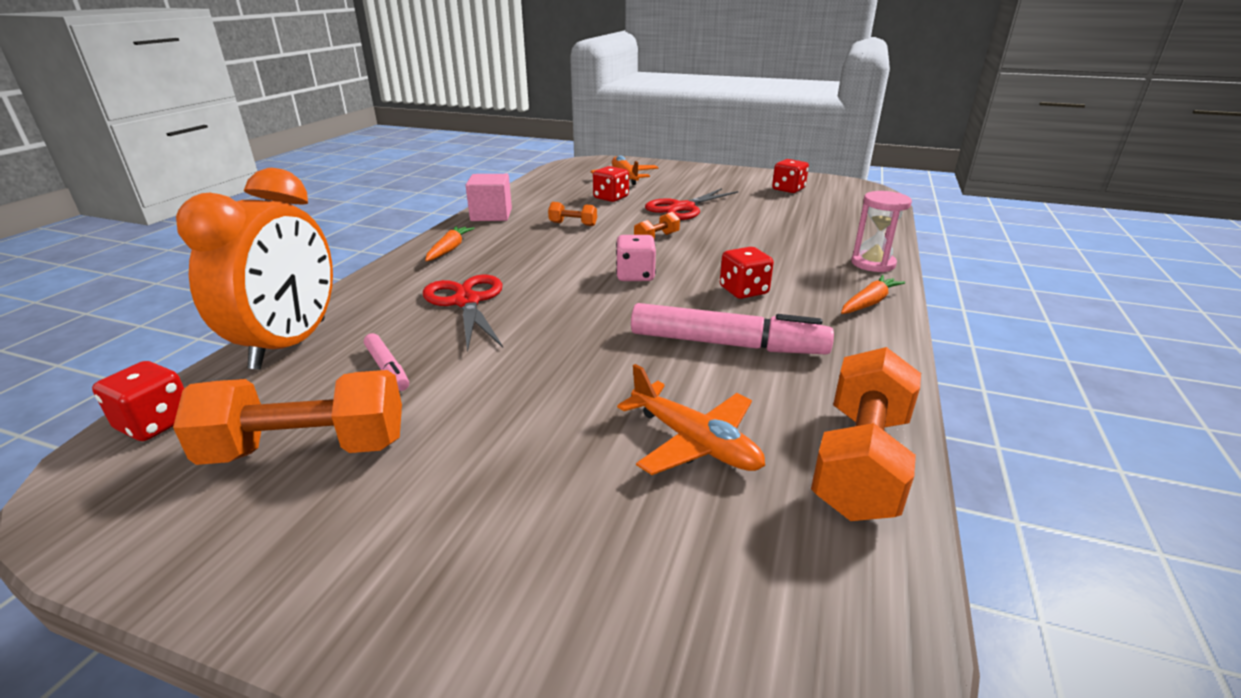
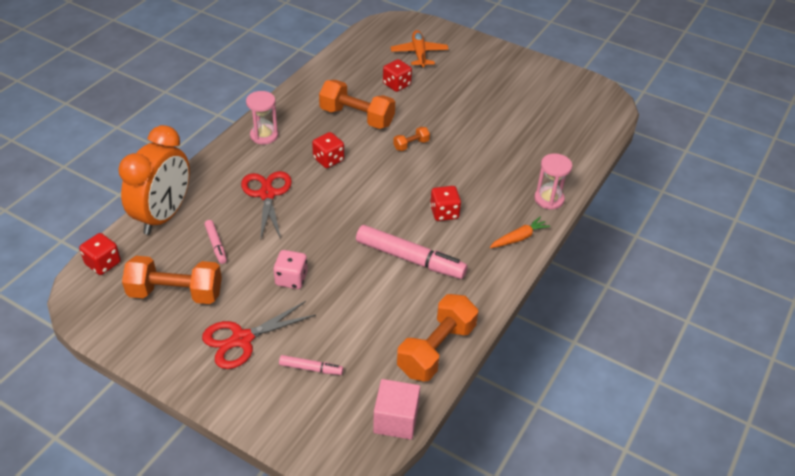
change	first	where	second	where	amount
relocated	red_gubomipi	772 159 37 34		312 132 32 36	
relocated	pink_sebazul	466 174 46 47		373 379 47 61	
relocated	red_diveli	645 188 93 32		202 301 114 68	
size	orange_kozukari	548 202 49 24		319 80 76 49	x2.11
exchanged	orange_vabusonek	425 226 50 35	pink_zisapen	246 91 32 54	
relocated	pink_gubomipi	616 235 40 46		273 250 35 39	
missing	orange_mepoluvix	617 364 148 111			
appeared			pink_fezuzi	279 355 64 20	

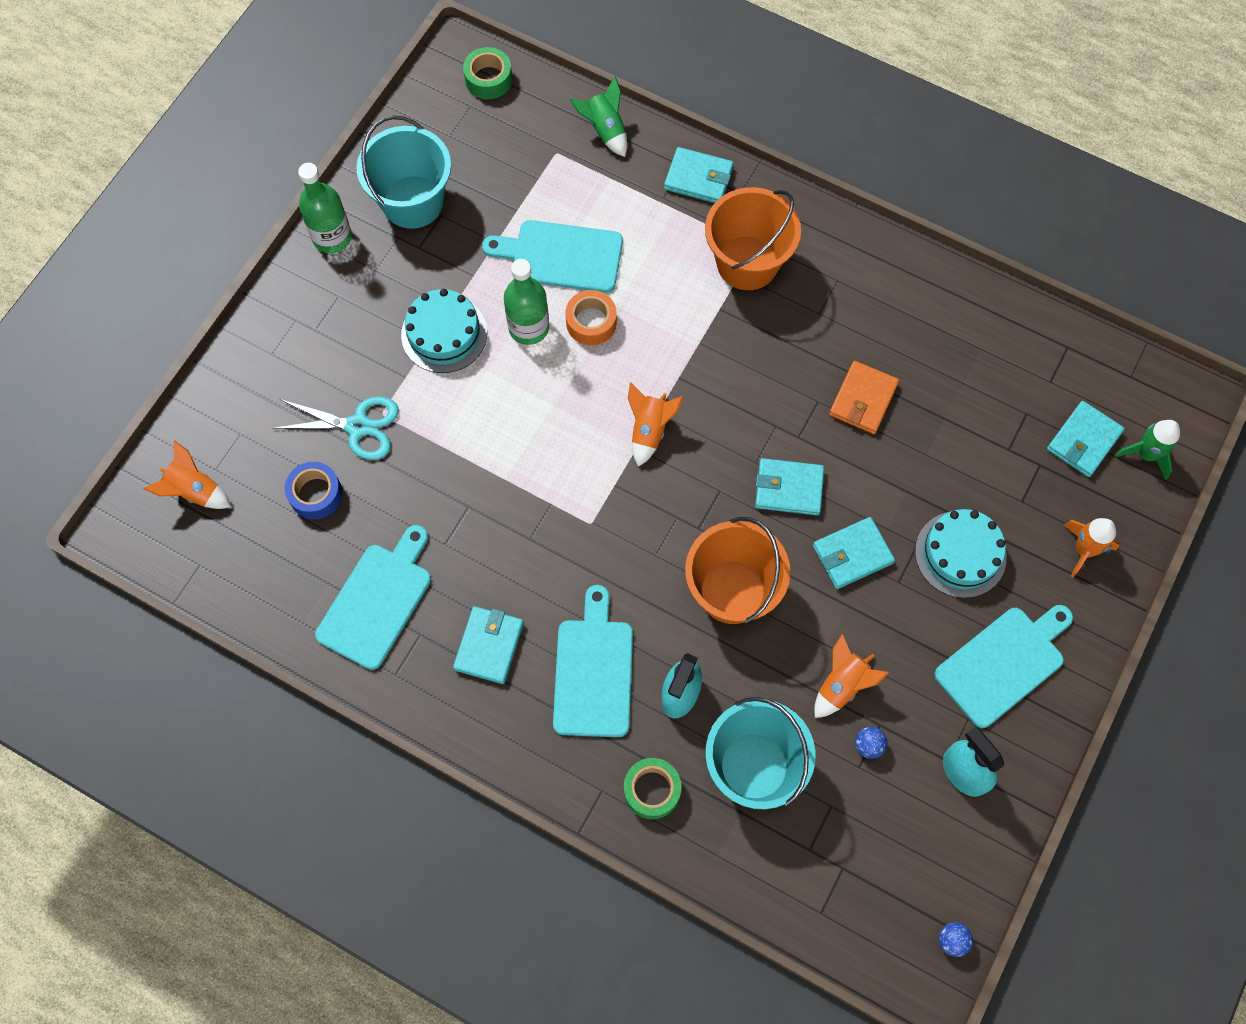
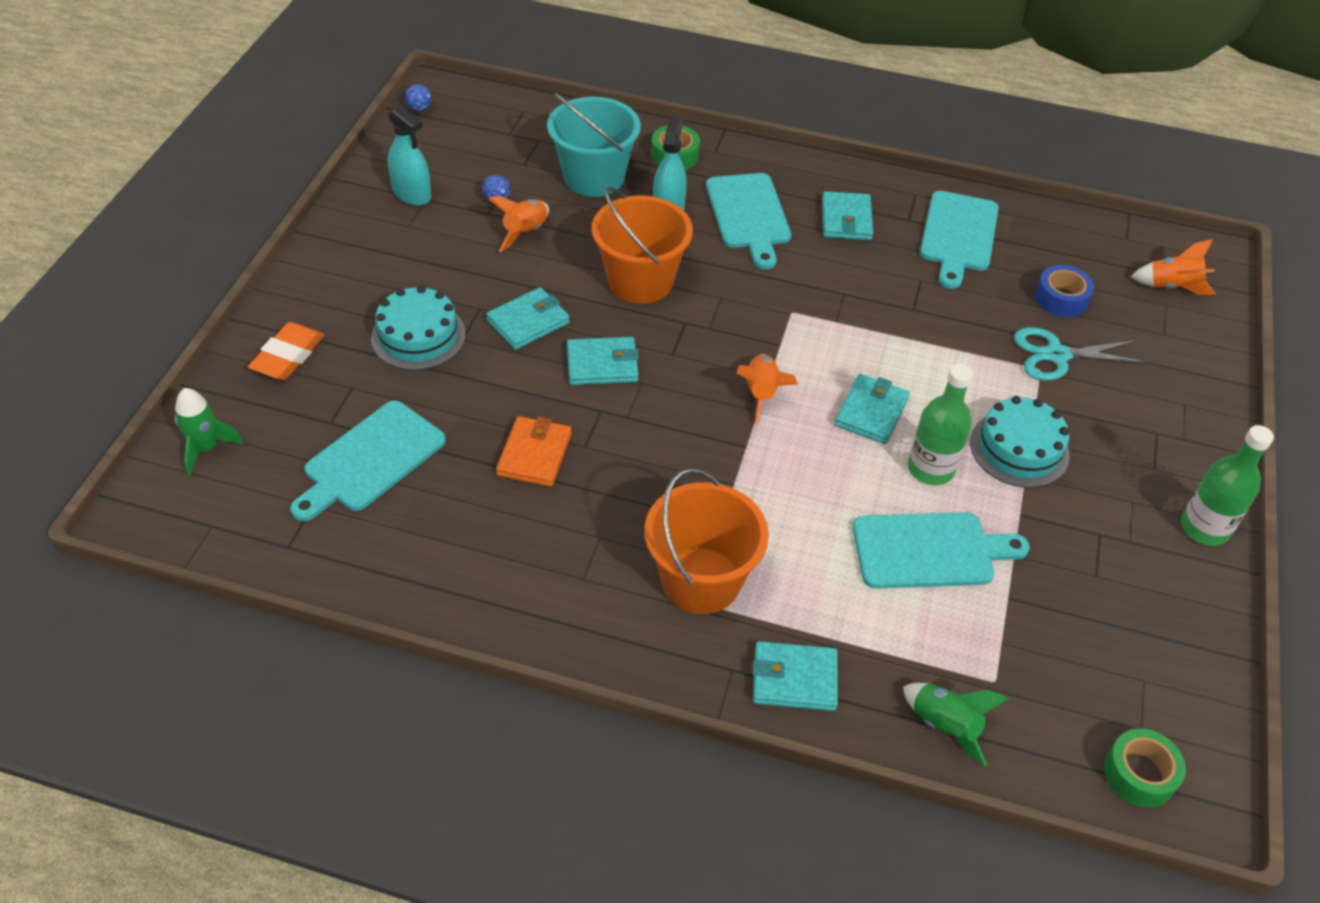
change	first	where	second	where	amount
missing	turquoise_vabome	356 116 95 113			
missing	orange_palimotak	565 290 52 55			
relocated	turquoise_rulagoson	1047 401 78 76		834 374 76 70	
exchanged	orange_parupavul	1064 518 55 59	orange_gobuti	248 322 76 58	
relocated	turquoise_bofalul	934 605 139 123		290 401 156 120	

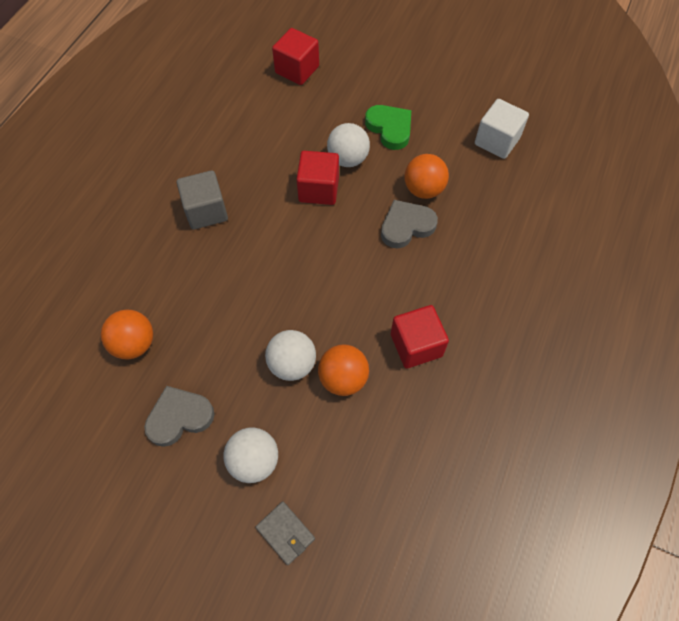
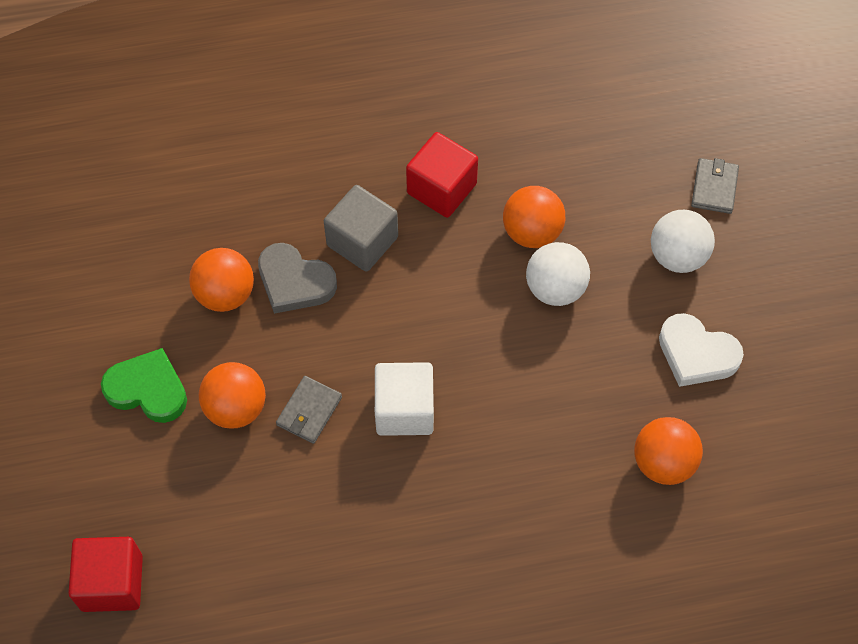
change	first	where	second	where	amount
relocated	white_sebazul	475 99 54 60		375 362 59 74	
spun	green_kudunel	365 105 46 45		101 348 86 75	90 degrees clockwise
colour	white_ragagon	327 123 43 44	orange_ragagon	199 362 67 67	
exchanged	red_sebazul	296 151 43 54	grey_rulagoson	276 376 66 68	
relocated	grey_sebazul	177 170 51 60		324 185 74 87	
colour	grey_kudunel	144 386 71 61	white_kudunel	659 313 85 74	

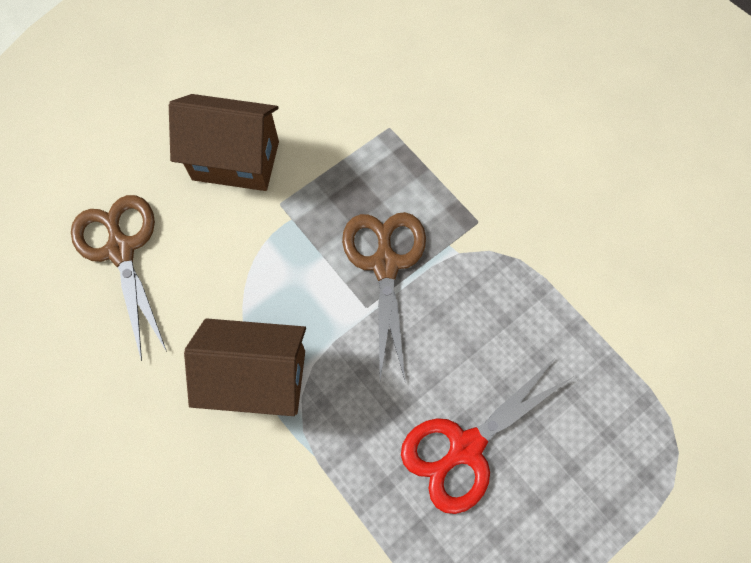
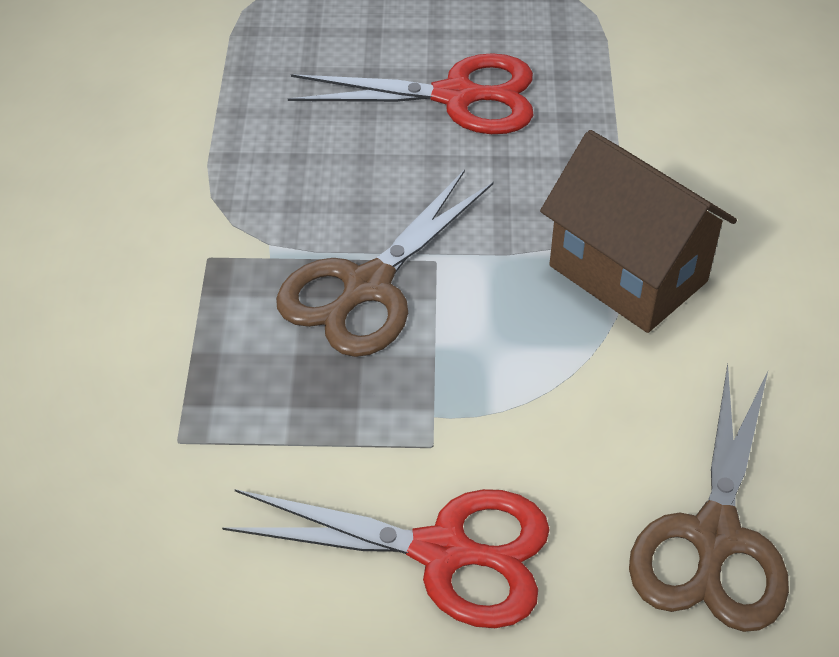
change	first	where	second	where	amount
exchanged	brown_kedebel	169 94 110 97	red_diveli	222 489 328 139	

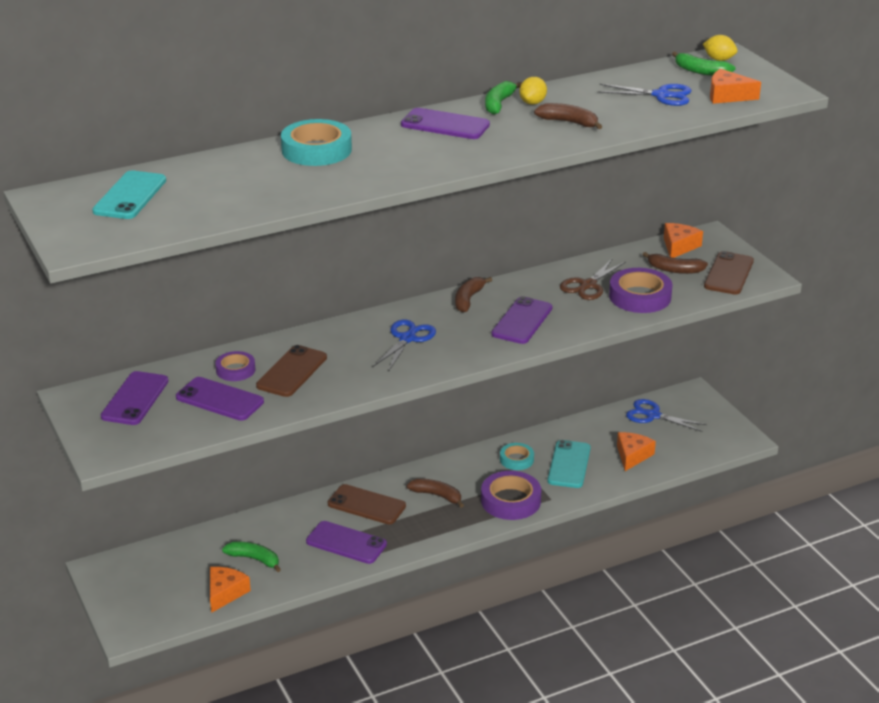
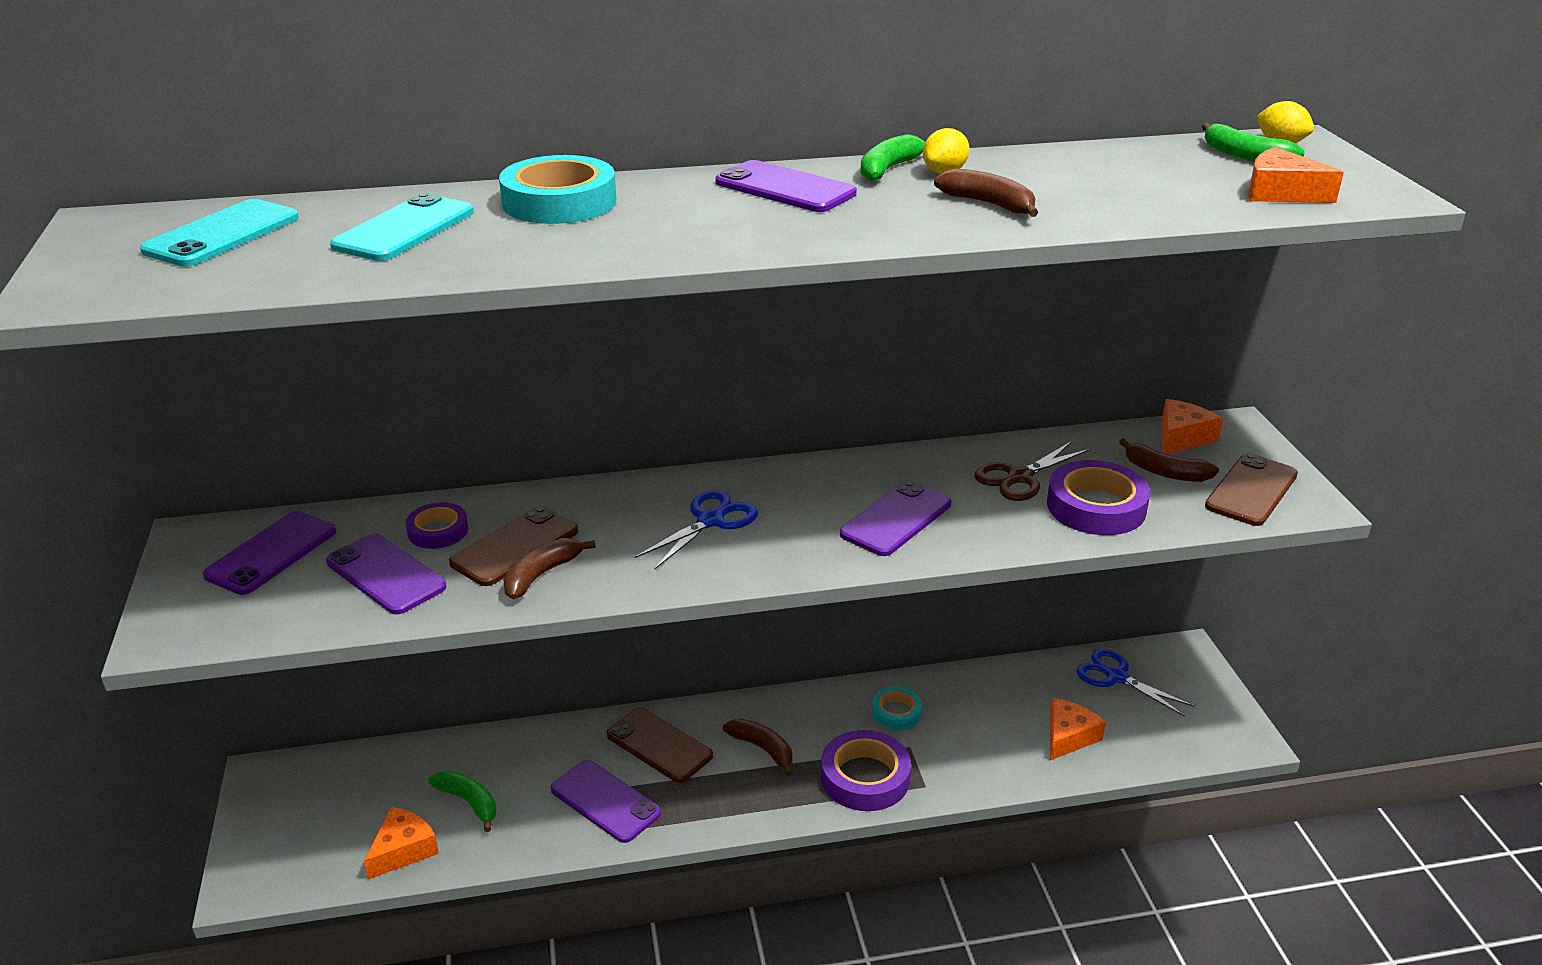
change	first	where	second	where	amount
missing	blue_diveli	597 84 94 22			
relocated	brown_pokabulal	455 277 37 36		503 538 93 61	
relocated	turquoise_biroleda	548 440 43 48		330 193 144 68	

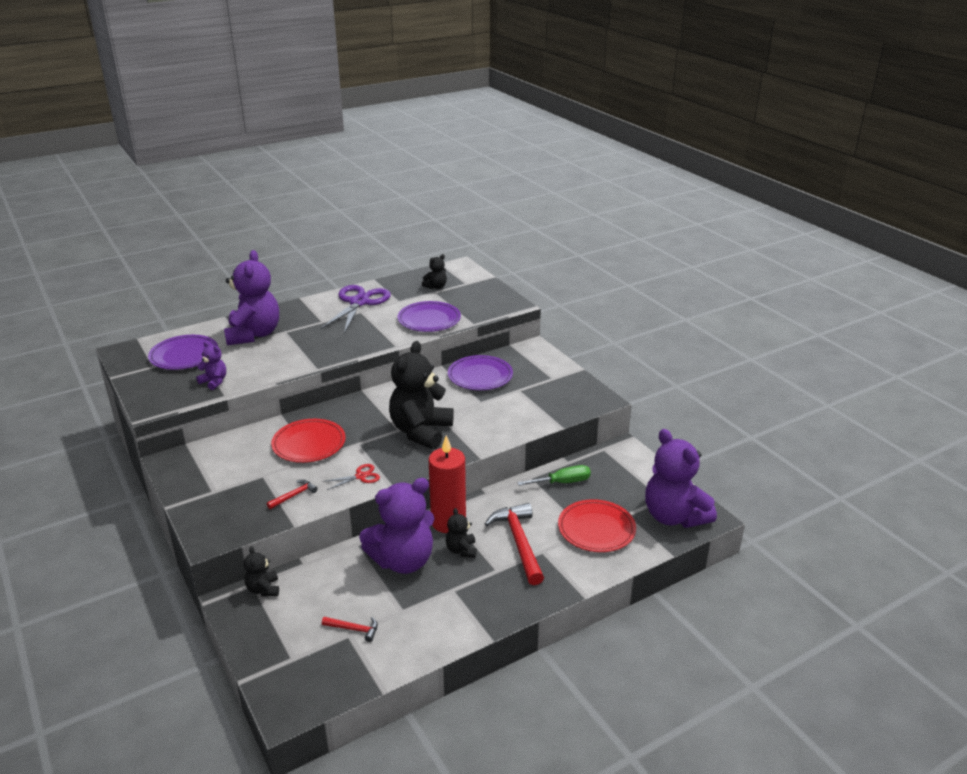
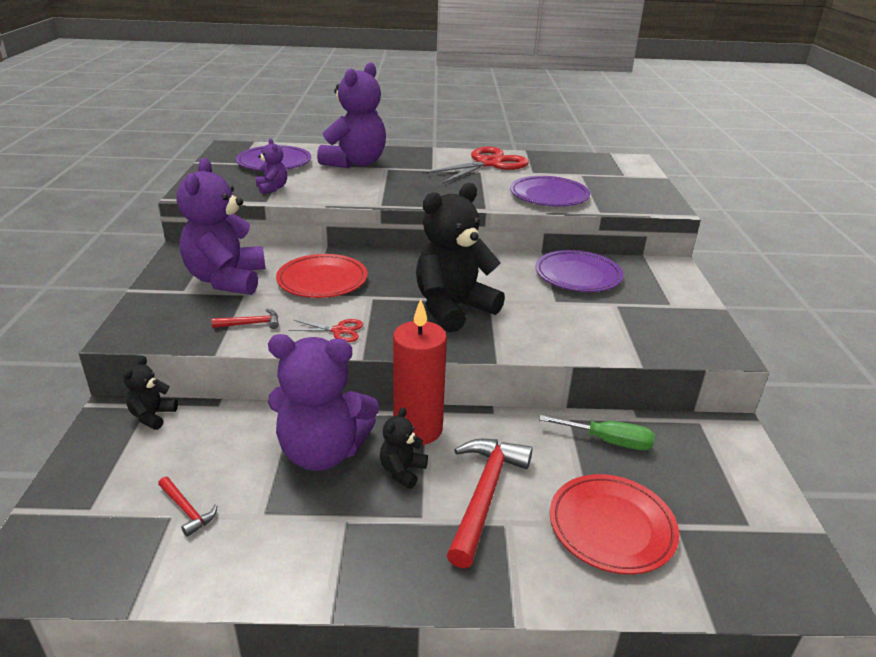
change	first	where	second	where	amount
missing	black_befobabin	422 254 25 35			
colour	purple_diveli	321 285 70 49	red_diveli	422 147 107 37	
relocated	purple_befobabin	645 429 72 99		177 158 88 137	

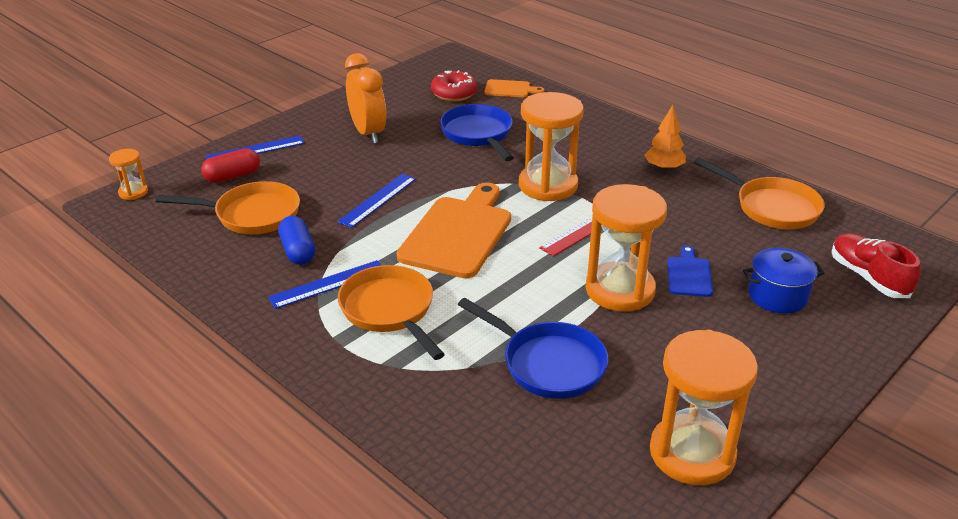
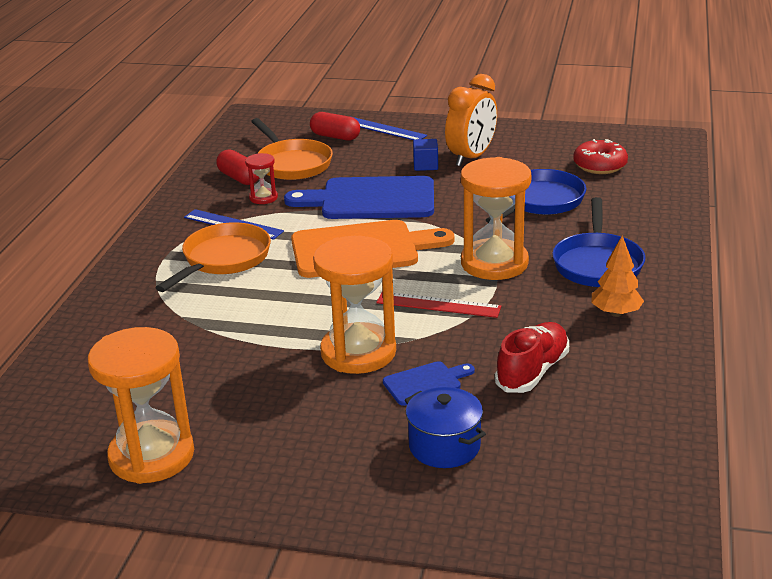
change	first	where	second	where	amount
missing	orange_bofalul	484 79 61 18			
missing	orange_zisapen	109 149 39 51			
missing	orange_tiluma	694 158 131 71			
exchanged	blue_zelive	337 174 79 54	blue_bofalul	284 176 150 43	
exchanged	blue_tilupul	278 216 37 49	red_zisapen	245 153 33 51	
relocated	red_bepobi	832 233 88 65		495 322 74 71	
relocated	blue_tiluma	458 298 150 101		552 197 93 90	
appeared			blue_sebazul	413 139 25 32	
appeared			red_tilupul	216 149 43 36	

